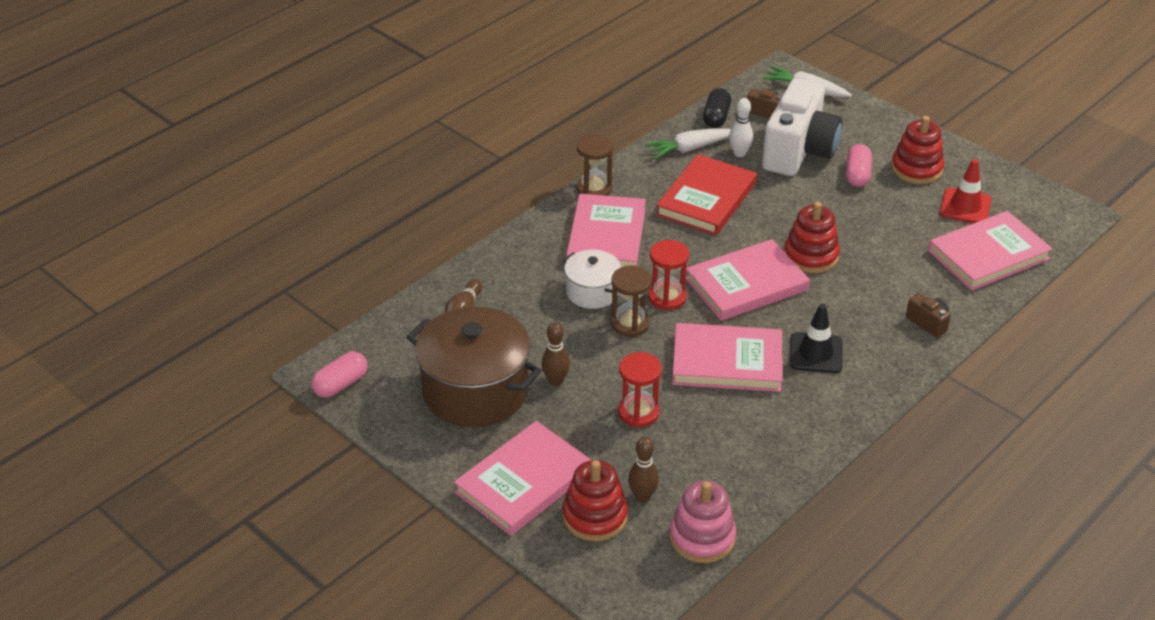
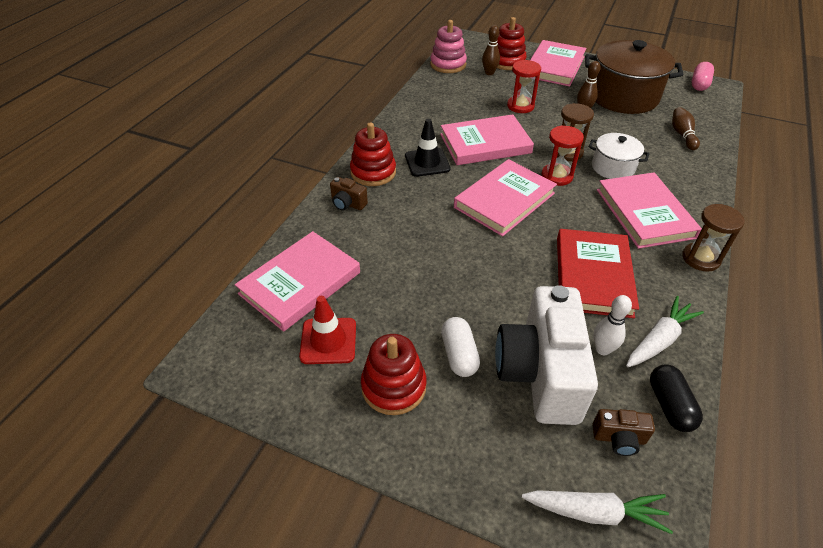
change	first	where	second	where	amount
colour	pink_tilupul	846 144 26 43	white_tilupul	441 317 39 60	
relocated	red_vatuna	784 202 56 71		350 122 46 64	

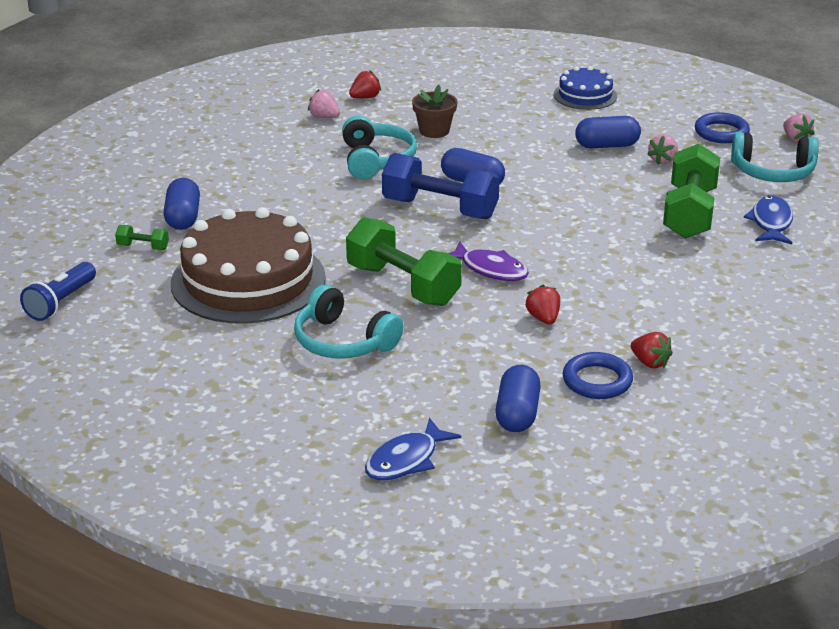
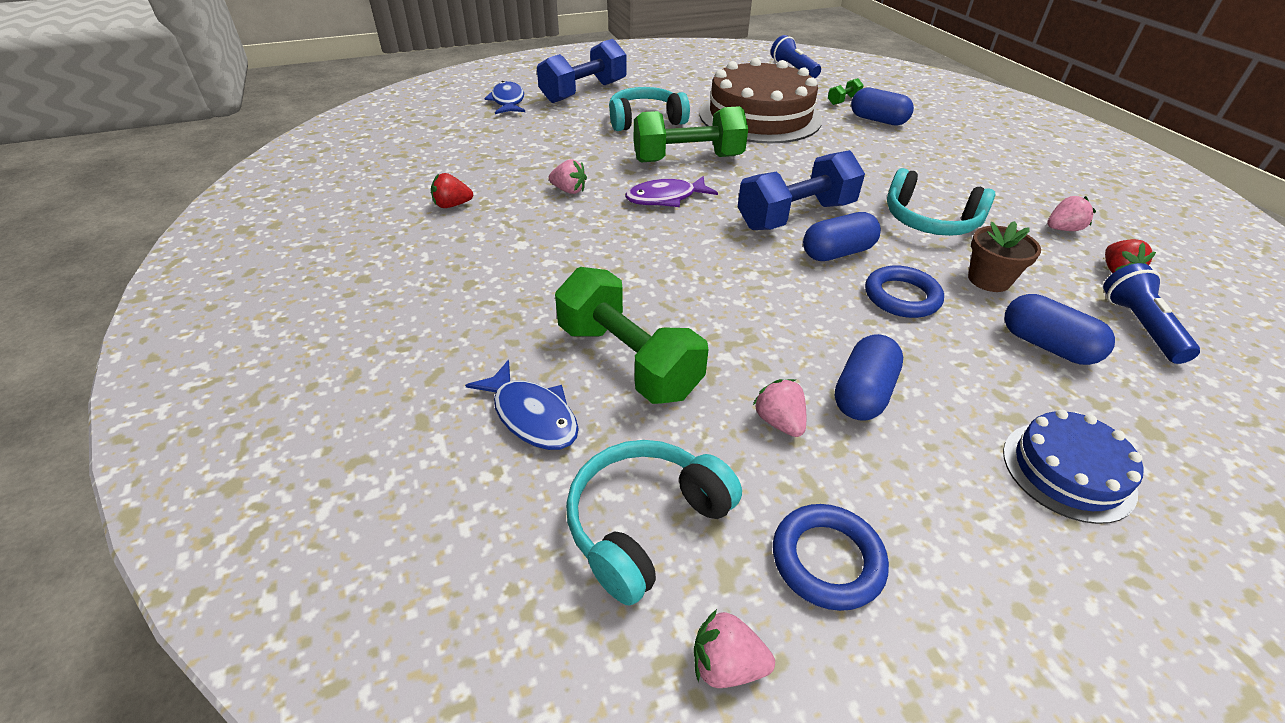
change	first	where	second	where	amount
colour	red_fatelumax	525 285 35 40	pink_fatelumax	549 159 38 35	
relocated	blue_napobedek	563 352 70 47		865 265 79 53	
relocated	blue_tilupul	496 365 45 67		1005 294 110 71	
appeared			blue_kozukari	537 39 90 64	
appeared			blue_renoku	1103 263 97 101	

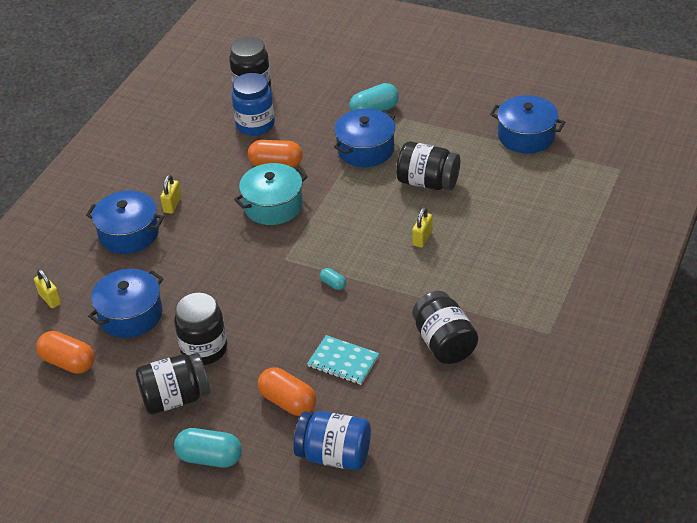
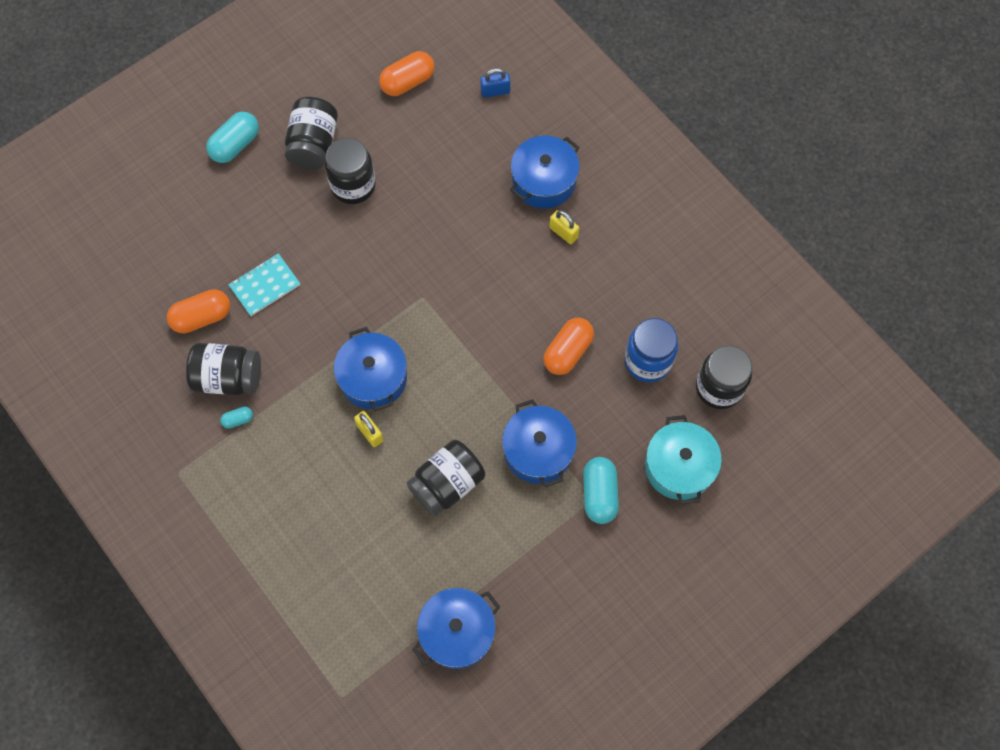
change	first	where	second	where	amount
relocated	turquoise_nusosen	234 163 74 62		645 415 77 89	
relocated	turquoise_tilupul	320 268 26 22		220 407 33 22	
colour	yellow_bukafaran	34 269 27 39	blue_bukafaran	480 68 30 30	
relocated	blue_nusosen	88 269 76 69		334 327 73 84	
relocated	orange_tilupul	258 368 58 48		167 289 63 44	
missing	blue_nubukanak	293 411 78 59			

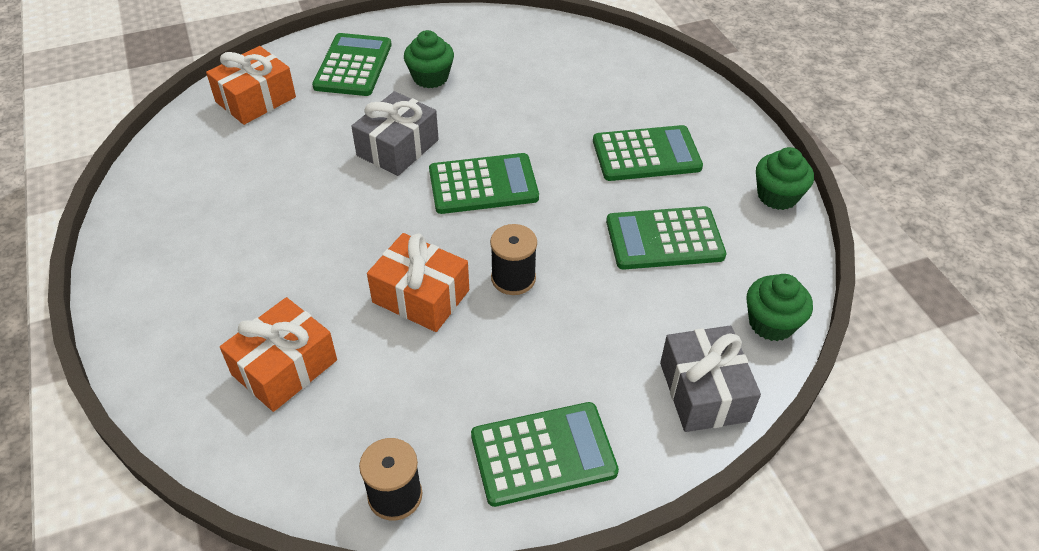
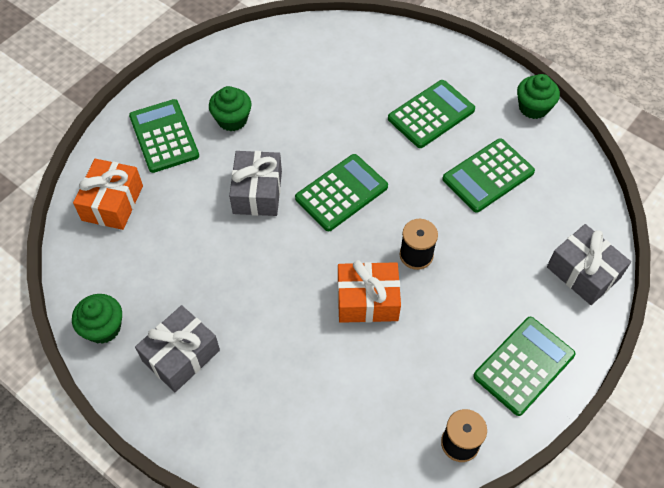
change	first	where	second	where	amount
relocated	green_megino	747 274 66 67		72 294 50 50	
missing	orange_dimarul	220 297 117 115			
appeared			grey_dimarul	135 305 85 87	

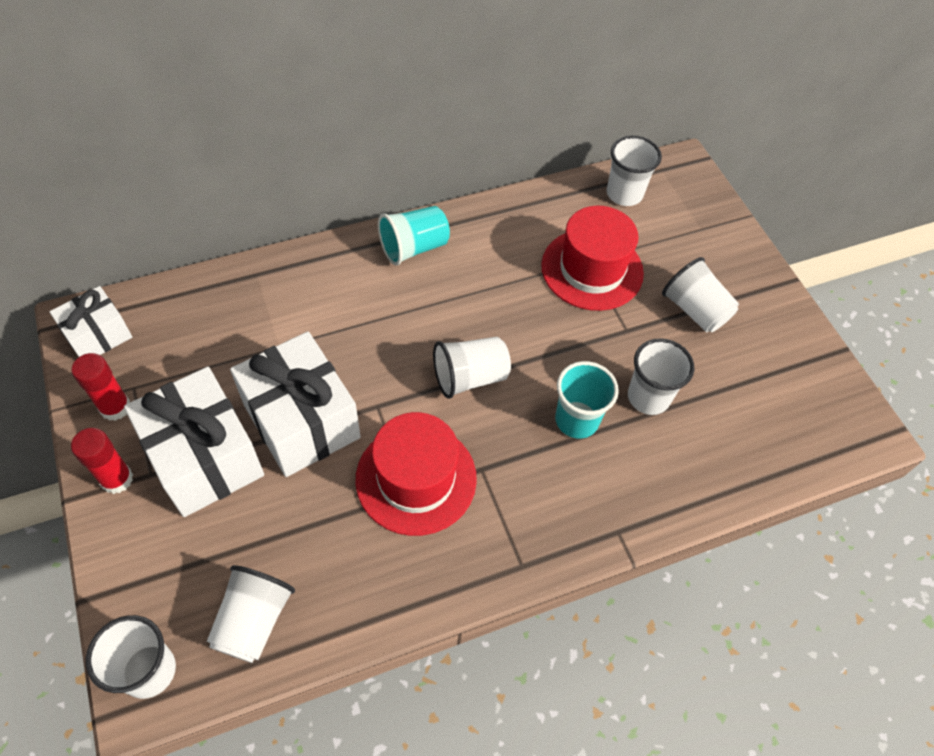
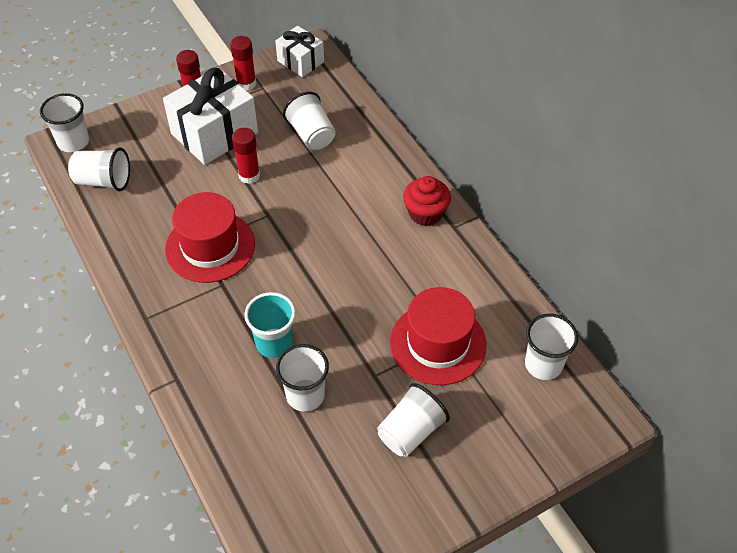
change	first	where	second	where	amount
exchanged	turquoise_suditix	378 206 72 60	red_megino	403 176 48 50	
exchanged	white_dimarul	230 332 131 145	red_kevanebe	232 128 28 56	
relocated	white_suditix	433 337 78 62		283 92 52 58	

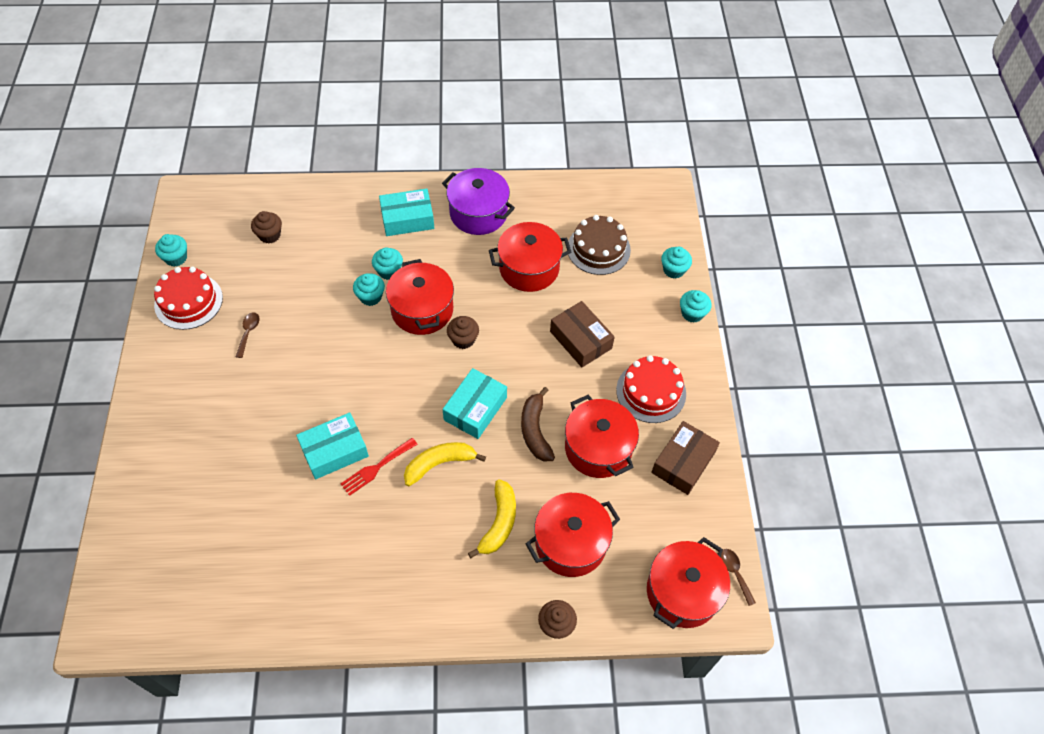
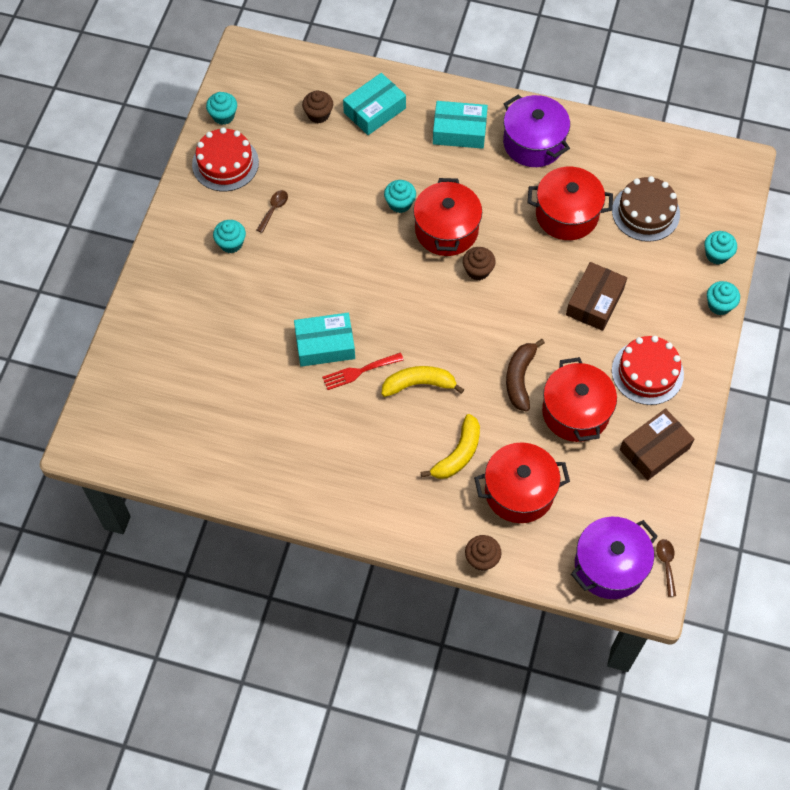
change	first	where	second	where	amount
relocated	turquoise_megino	372 248 31 32		213 220 33 33	
spun	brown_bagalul	550 301 65 66		566 262 61 69	45 degrees clockwise
relocated	turquoise_bagalul	442 368 65 71		343 73 63 62	
colour	red_nusosen	647 537 83 92	purple_nusosen	571 517 87 82	

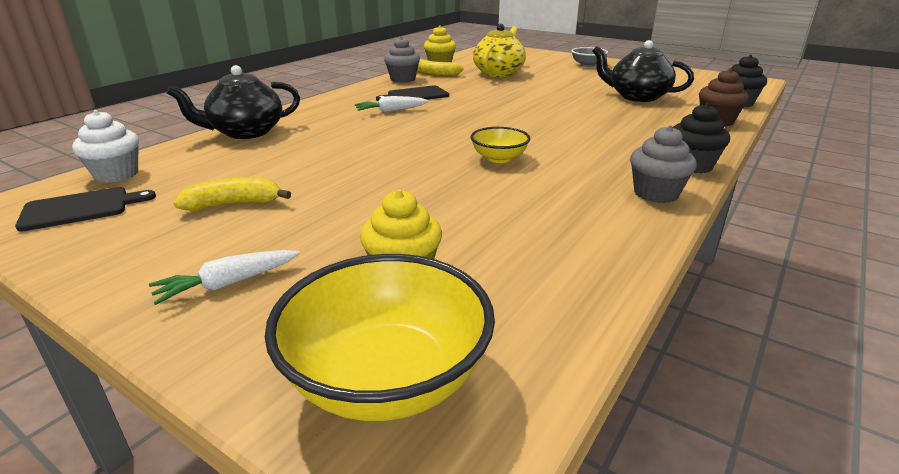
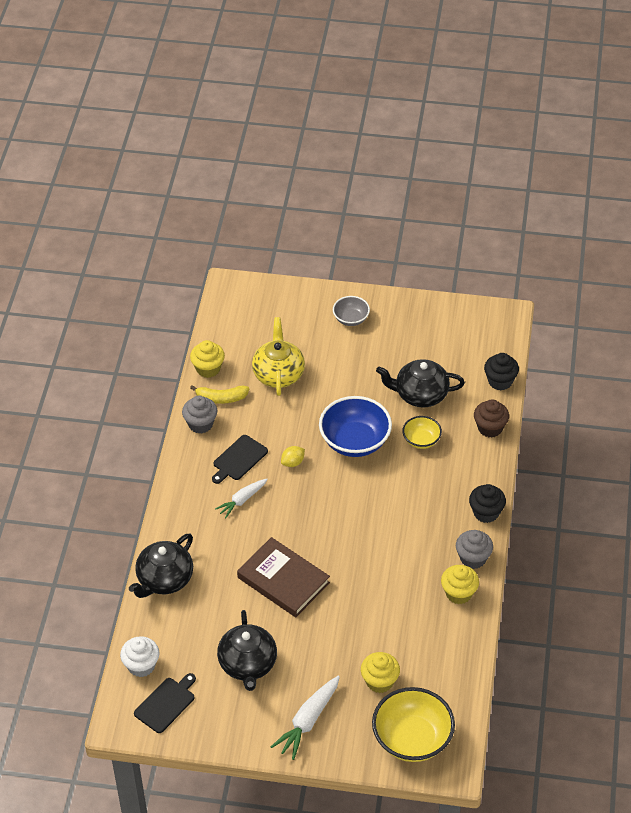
change	first	where	second	where	amount
relocated	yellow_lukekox	470 127 60 36		402 416 40 33	
exchanged	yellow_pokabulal	174 177 117 34	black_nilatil	217 610 60 81	
size	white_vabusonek	149 250 151 55		271 676 69 84	x1.52
appeared			blue_lukekox	319 396 73 61	
appeared			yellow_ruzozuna	281 446 24 21	
appeared			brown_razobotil	237 537 93 80	
appeared			yellow_megino	441 565 38 39	

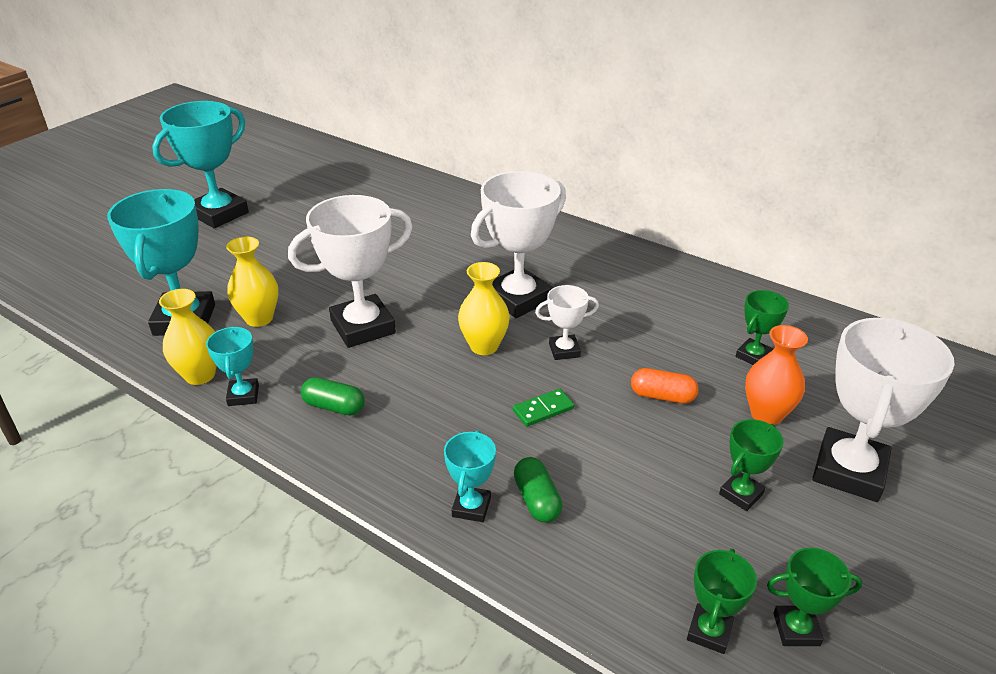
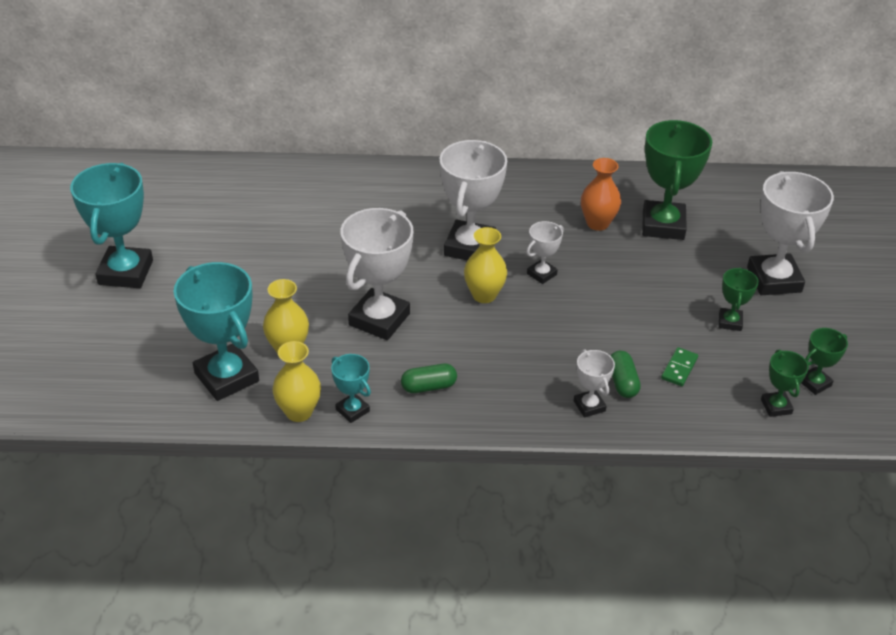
change	first	where	second	where	amount
size	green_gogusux	736 290 53 75		642 120 70 120	x2.00
relocated	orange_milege	745 325 63 100		581 158 40 73	
missing	orange_tilupul	631 368 68 36			
relocated	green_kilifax	513 389 61 38		661 347 37 39	
colour	turquoise_gogusux	444 430 52 92	white_gogusux	574 349 41 69	
spun	green_tilupul	514 457 48 66		611 351 30 47	45 degrees clockwise

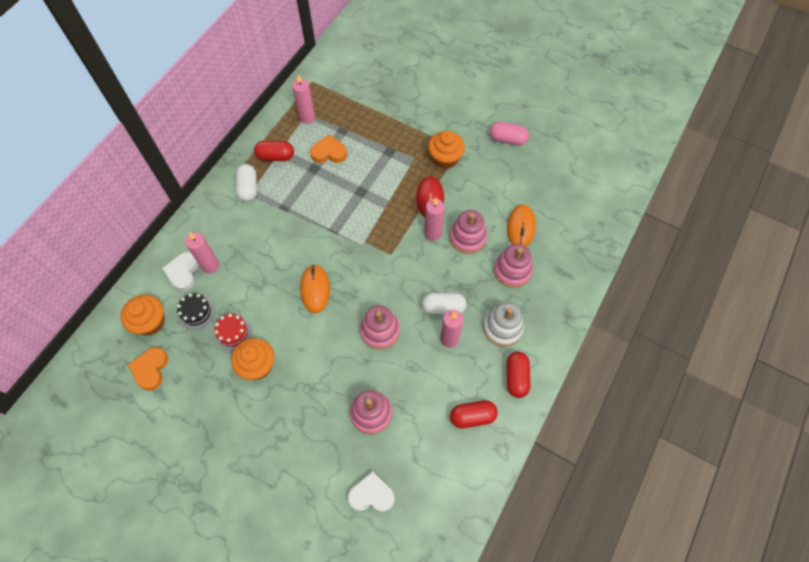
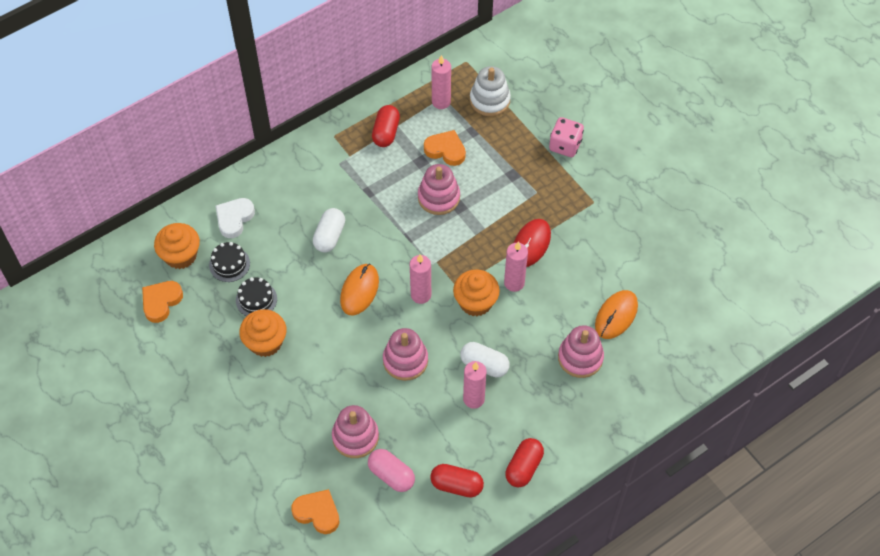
change	first	where	second	where	amount
relocated	pink_tilupul	490 122 39 23		368 449 47 43	
relocated	orange_megino	428 131 37 38		453 269 47 47	
spun	red_tilupul	254 141 40 20		372 105 28 42	75 degrees clockwise
relocated	white_tilupul	236 164 21 38		313 208 32 44	
relocated	pink_vatuna	449 210 38 44		418 164 42 51	
relocated	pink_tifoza	185 232 34 41		410 254 21 50	
relocated	white_vatuna	483 302 41 45		470 66 41 50	
colour	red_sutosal	214 313 38 37	black_sutosal	236 277 41 39	
colour	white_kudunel	348 471 47 41	orange_kudunel	291 489 49 45	
appeared			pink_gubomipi	549 117 35 40	

